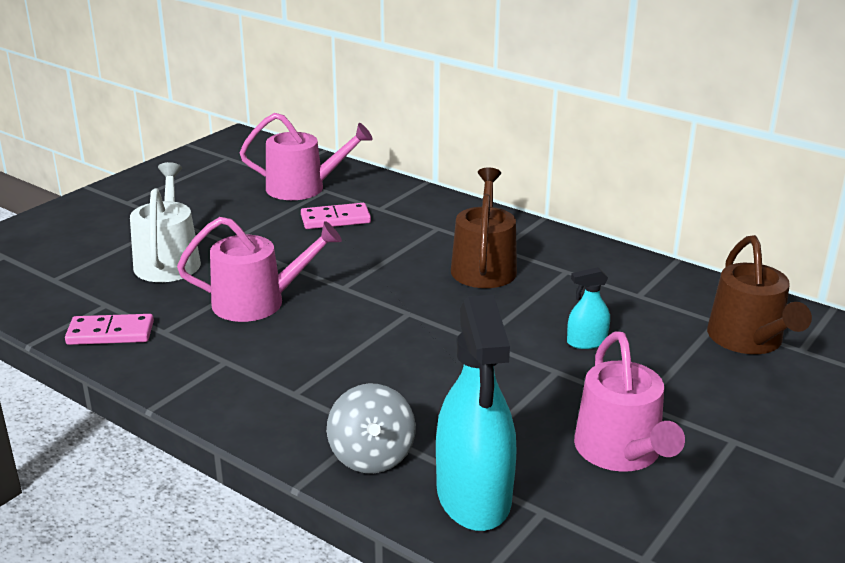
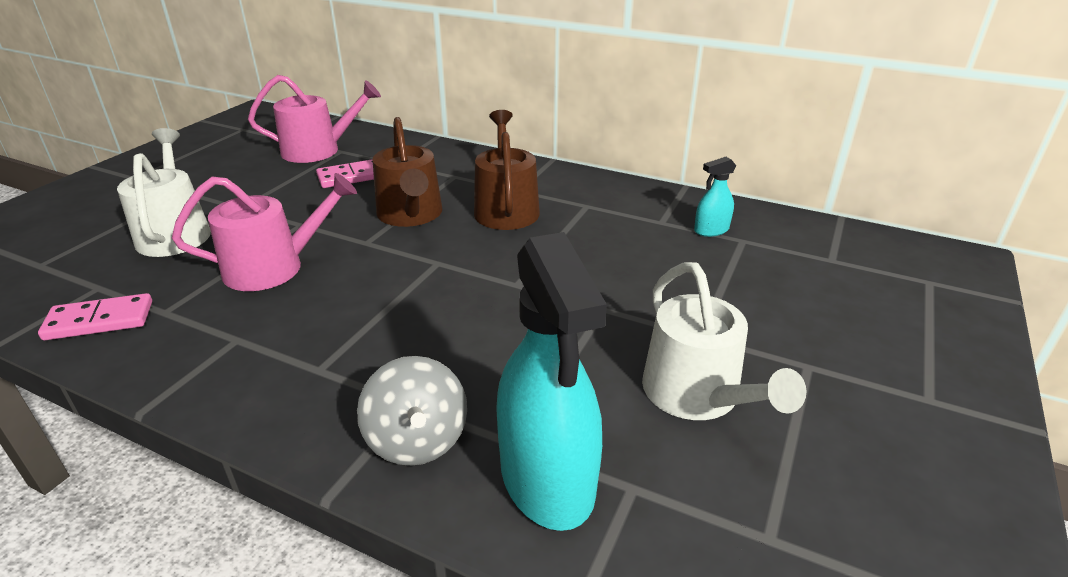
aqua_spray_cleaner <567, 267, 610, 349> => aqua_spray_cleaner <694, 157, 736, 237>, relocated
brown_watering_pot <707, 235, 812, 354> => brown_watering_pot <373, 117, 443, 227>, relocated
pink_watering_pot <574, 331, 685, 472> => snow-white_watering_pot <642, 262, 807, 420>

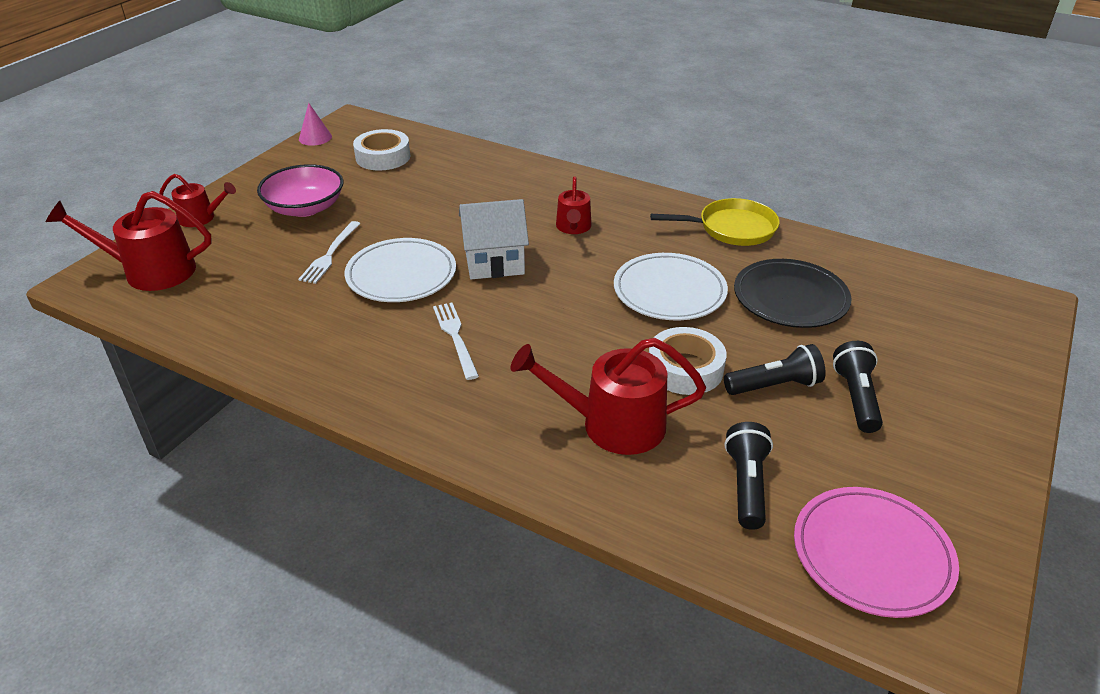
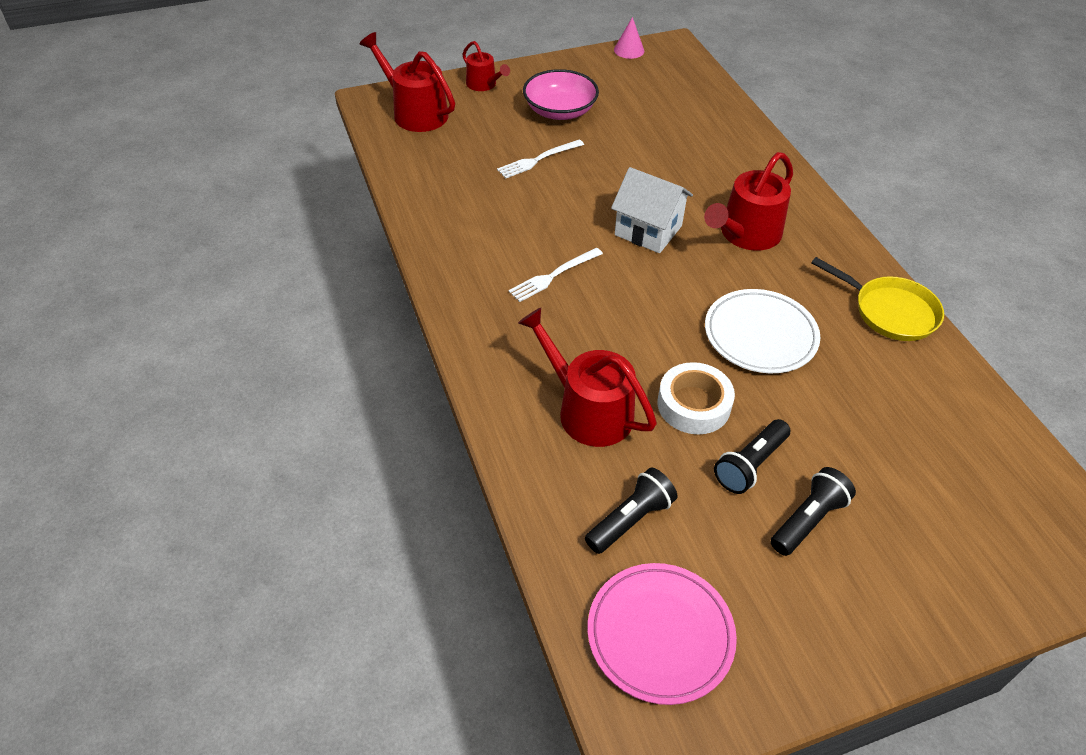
snow-white_plate <345, 238, 456, 302> => nothing
snow-white_sticky_tape <353, 129, 410, 170> => nothing
jet-black_plate <734, 259, 851, 328> => nothing
snow-white_table_fork <433, 303, 479, 380> => snow-white_table_fork <508, 248, 603, 302>, 150 degrees counterclockwise
jet-black_pocket_torch <724, 344, 826, 395> => jet-black_pocket_torch <714, 419, 790, 494>, 105 degrees clockwise
crimson_watering_pot <556, 176, 591, 234> => crimson_watering_pot <704, 152, 793, 251>, x1.72

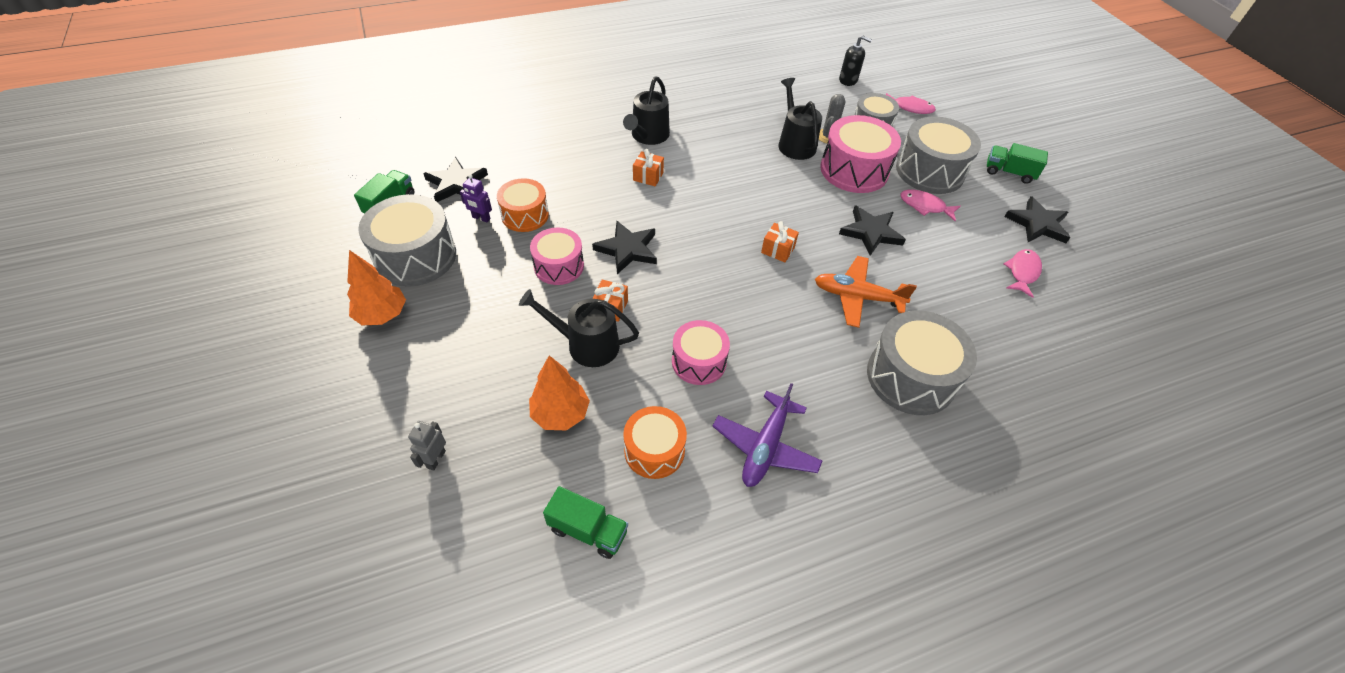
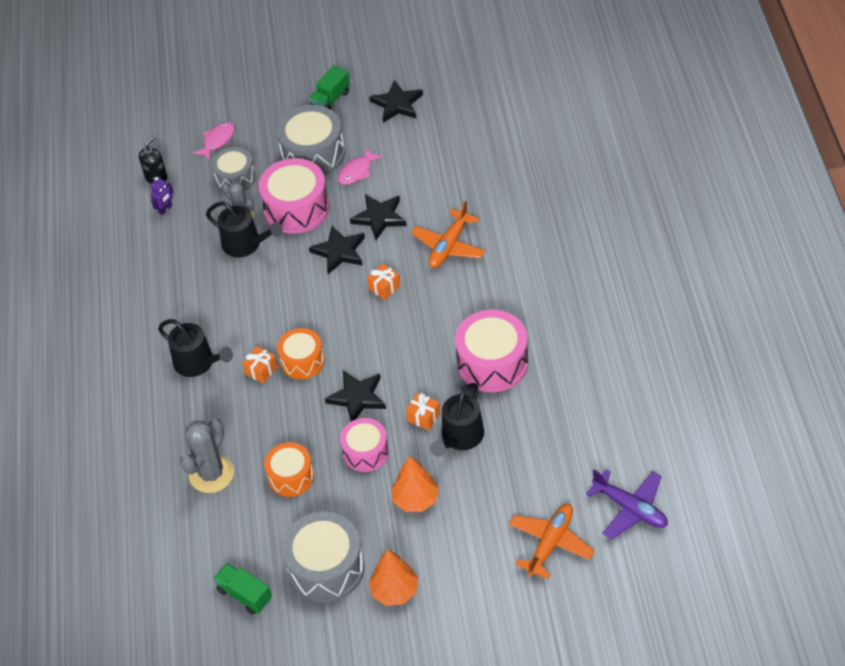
emerald_truck <543, 486, 628, 559> => nothing
ash-grey_toy_drum <867, 311, 977, 415> => nothing
pink_fish_figure <1004, 249, 1042, 298> => nothing
nothing => ash-grey_prickly_plant <180, 418, 234, 493>
jet-black_five-pointed_star <423, 157, 488, 202> => jet-black_five-pointed_star <309, 226, 365, 274>, relocated
purple_robot_figure <460, 174, 492, 222> => purple_robot_figure <150, 177, 174, 215>, relocated
bright_orange_fir_tree <529, 355, 590, 430> => bright_orange_fir_tree <391, 456, 439, 512>, relocated
bright_orange_toy_drum <623, 406, 687, 479> => bright_orange_toy_drum <277, 328, 325, 379>, relocated
purple_plane <712, 383, 822, 487> => purple_plane <586, 469, 668, 540>, relocated
ash-grey_robot_figure <408, 421, 446, 471> => bright_orange_plane <509, 504, 595, 579>
jet-black_watering_pot <778, 78, 822, 160> => jet-black_watering_pot <206, 201, 283, 258>, 150 degrees counterclockwise
pink_toy_drum <672, 320, 730, 385> => pink_toy_drum <455, 309, 528, 393>, x1.59

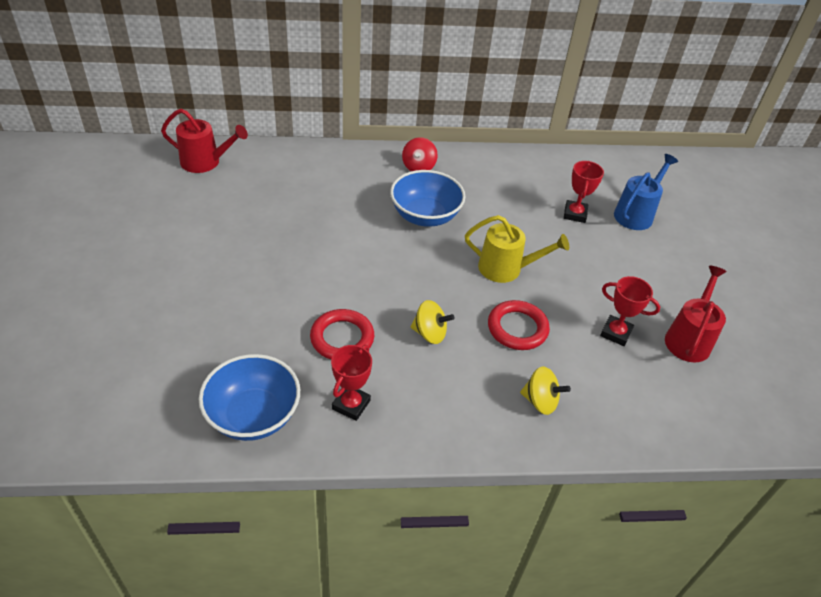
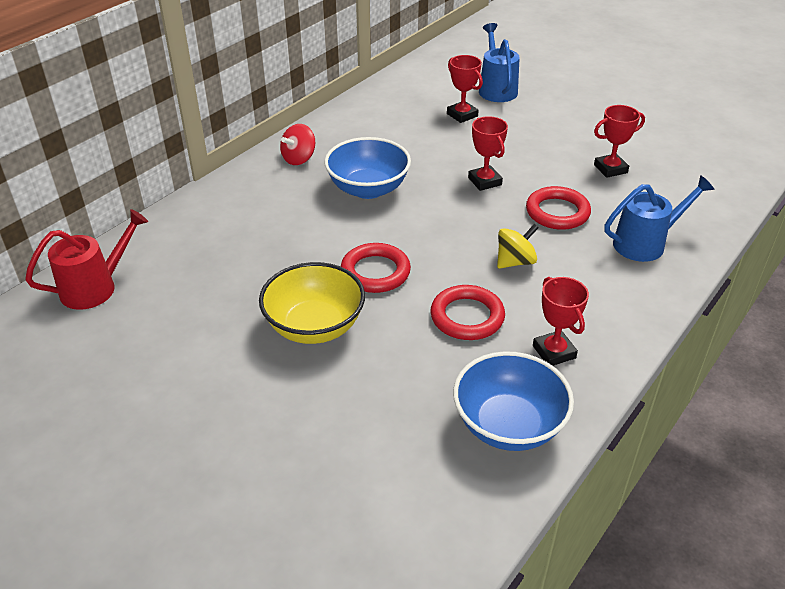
crimson_watering_pot <665, 266, 727, 362> => nothing
nothing => yellow_serving_bowl <259, 262, 365, 344>
nothing => crimson_torus <340, 243, 411, 293>
yellow_watering_pot <465, 215, 569, 283> => crimson_prize_cup <468, 116, 508, 191>
yellow_toy_top <520, 366, 571, 415> => blue_watering_pot <605, 175, 714, 262>
crimson_toy_top <402, 137, 438, 171> => crimson_toy_top <280, 124, 315, 165>, 75 degrees clockwise

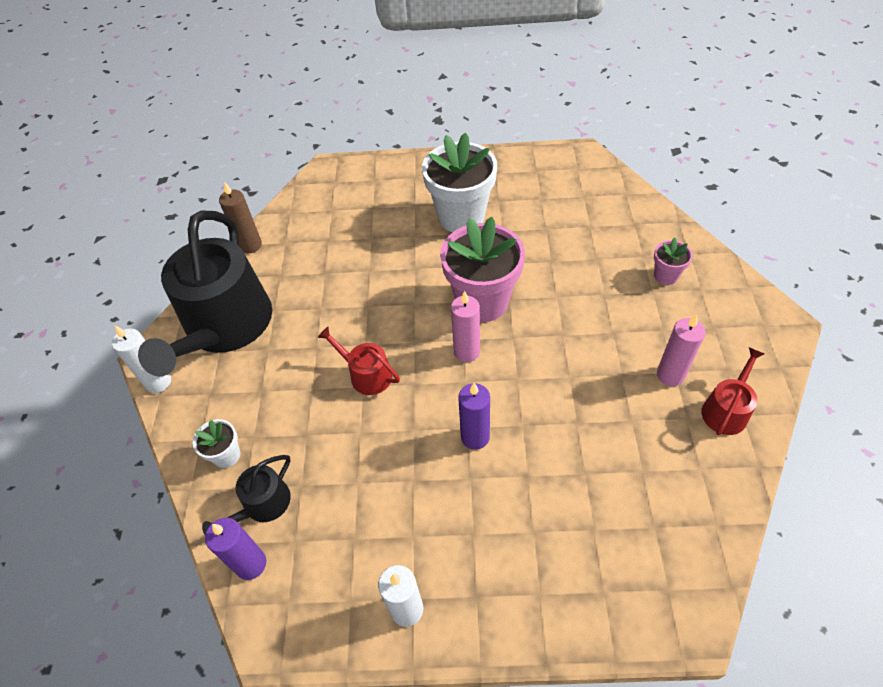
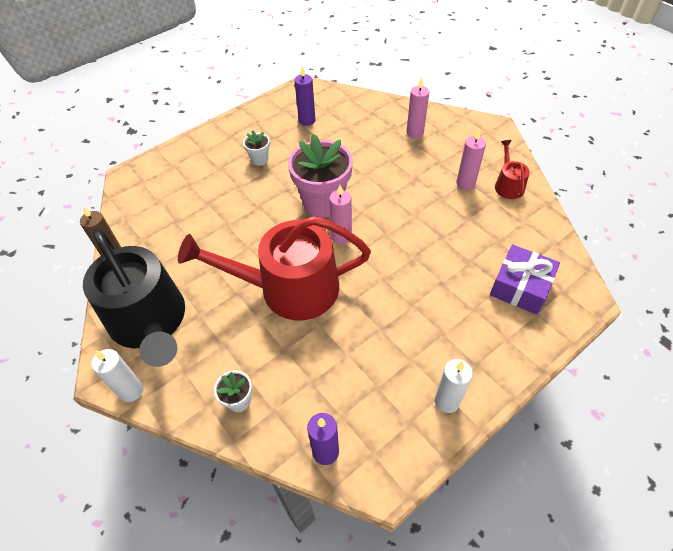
jet-black_watering_pot <202, 455, 291, 535> => nothing
nothing => purple_gift <490, 244, 560, 315>
purple_pillar_candle <458, 383, 490, 450> => purple_pillar_candle <295, 66, 315, 126>, relocated
pink_flower_pot <654, 238, 693, 285> => pink_pillar_candle <407, 78, 429, 138>
crimson_watering_pot <317, 327, 400, 395> => crimson_watering_pot <178, 216, 371, 320>, x2.29
snow-white_flower_pot <422, 133, 497, 232> => snow-white_flower_pot <243, 130, 270, 166>, x0.46

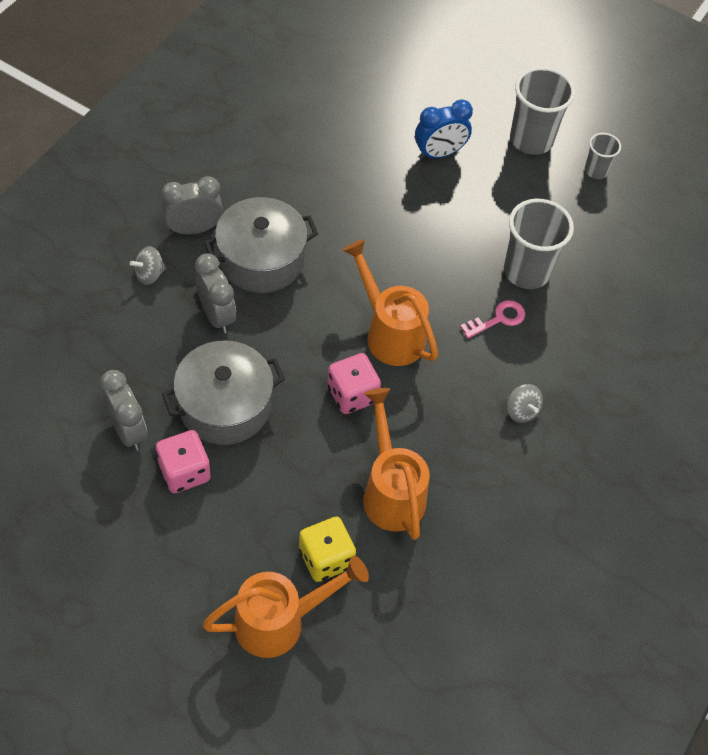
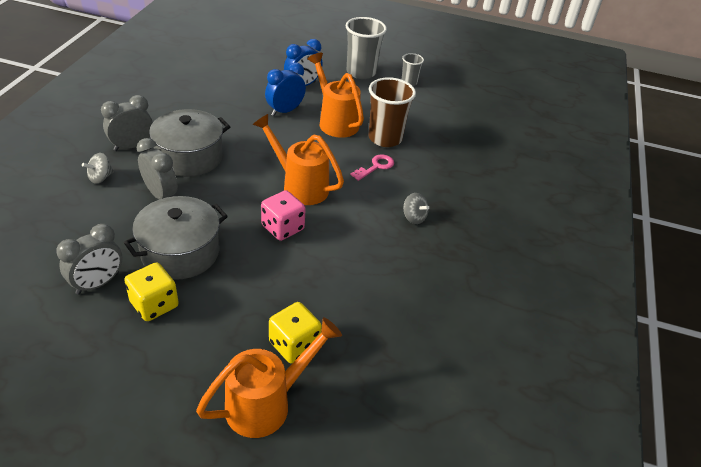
nothing => blue_alarm_clock <265, 62, 306, 116>
bright_orange_watering_pot <363, 388, 430, 540> => bright_orange_watering_pot <308, 53, 364, 138>, relocated
pink_game_die <156, 430, 211, 493> => yellow_game_die <124, 262, 179, 321>
ash-grey_beaker <504, 199, 574, 289> => brown_beaker <368, 77, 416, 147>
ash-grey_alarm_clock <100, 370, 147, 451> => ash-grey_alarm_clock <56, 224, 123, 295>, 90 degrees clockwise

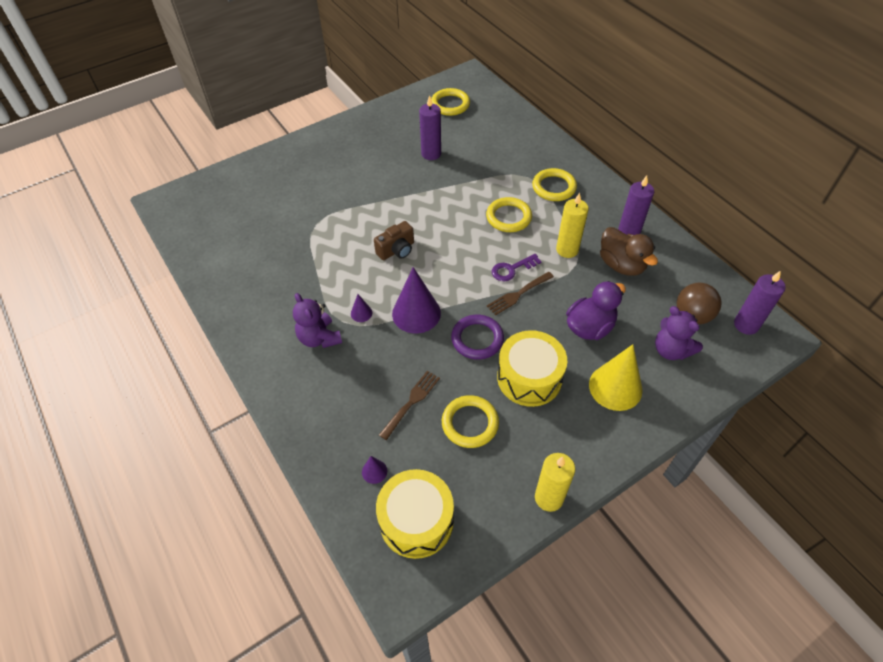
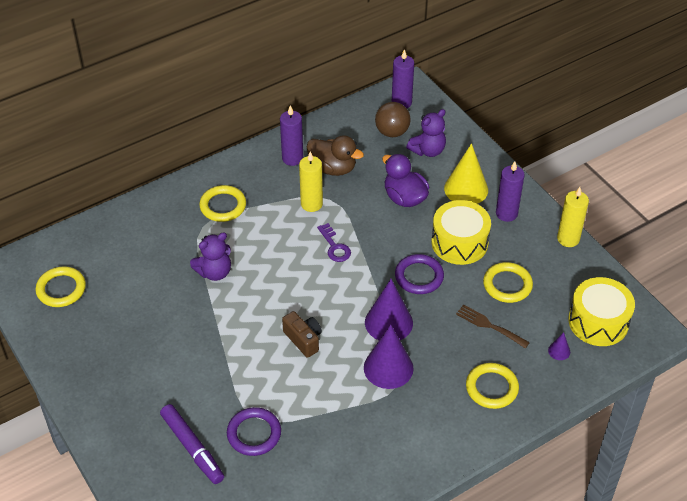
brown_table_fork <487, 272, 554, 316> => nothing
nothing => purple_felt_pen <160, 404, 224, 484>
nothing => purple_torus <227, 407, 281, 456>
purple_teddy <293, 293, 342, 348> => purple_teddy <190, 233, 231, 281>, relocated
purple_pillar_candle <419, 95, 441, 160> => purple_pillar_candle <496, 161, 525, 222>, relocated
yellow_torus <486, 197, 532, 232> => yellow_torus <466, 363, 519, 409>, relocated
brown_toy_duck <600, 227, 658, 276> => brown_toy_duck <307, 135, 364, 176>, 60 degrees clockwise
purple_cone <351, 294, 372, 322> => purple_cone <364, 325, 414, 389>, x2.23

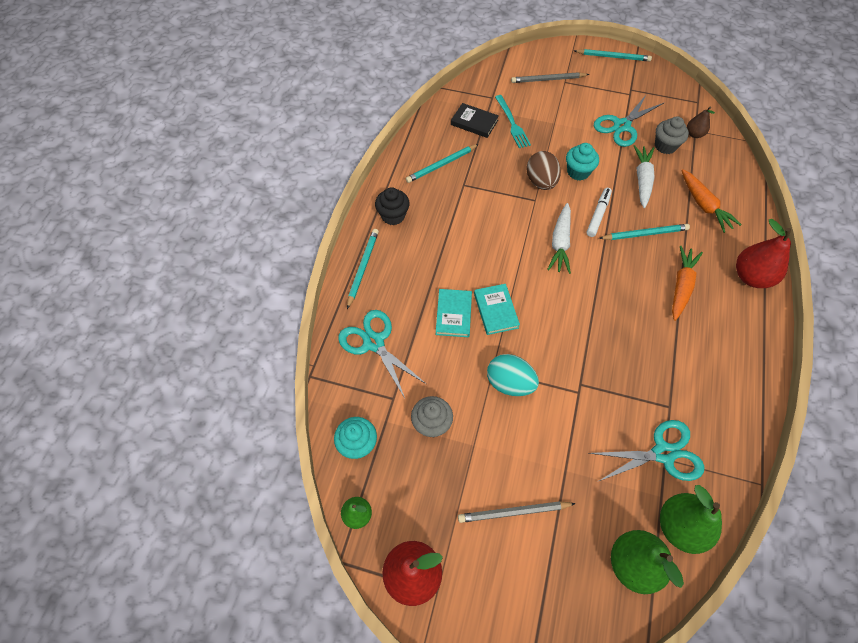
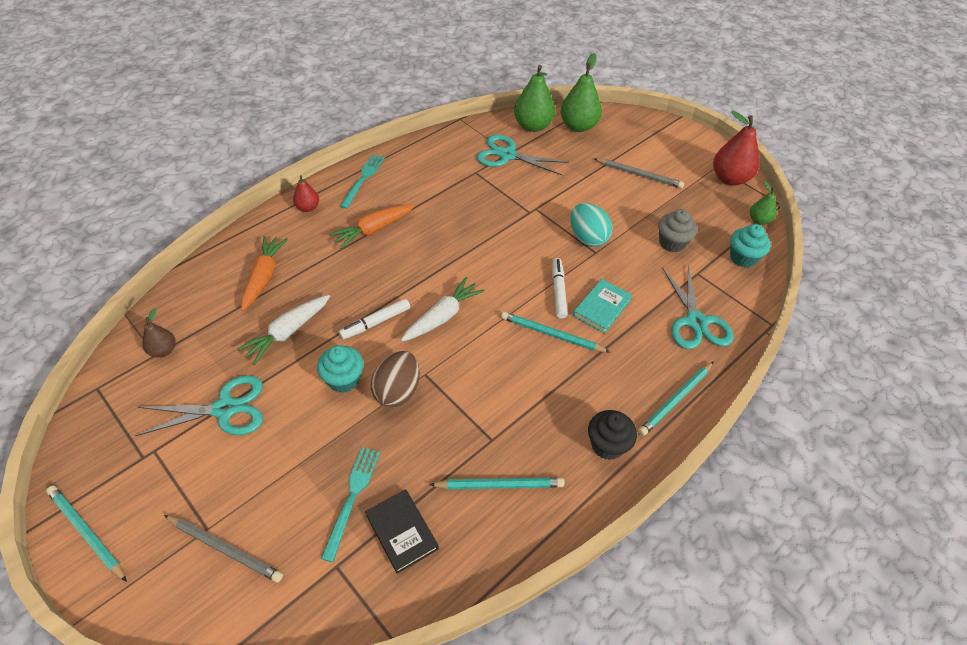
ash-grey_muffin <655, 116, 689, 154> => nothing
nothing => aqua_table_fork <340, 154, 385, 209>
aqua_pencil <599, 224, 690, 240> => aqua_pencil <501, 312, 610, 352>, relocated
aqua_hardback <474, 284, 520, 335> => snow-white_felt_pen <552, 258, 568, 319>
crimson_pear <736, 219, 791, 288> => crimson_pear <293, 175, 319, 212>, x0.55

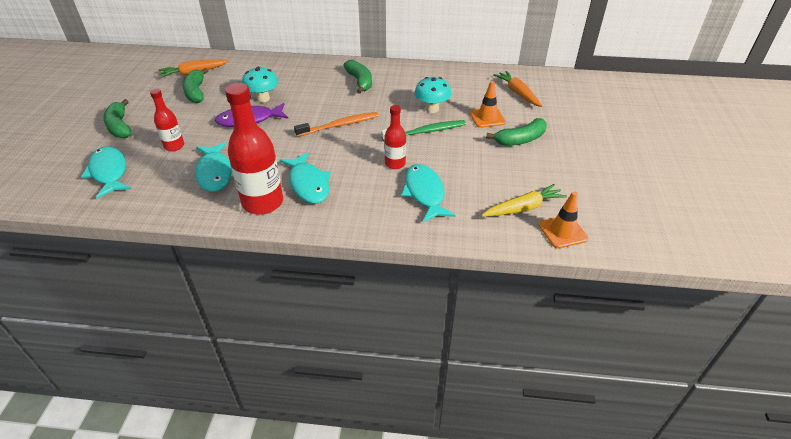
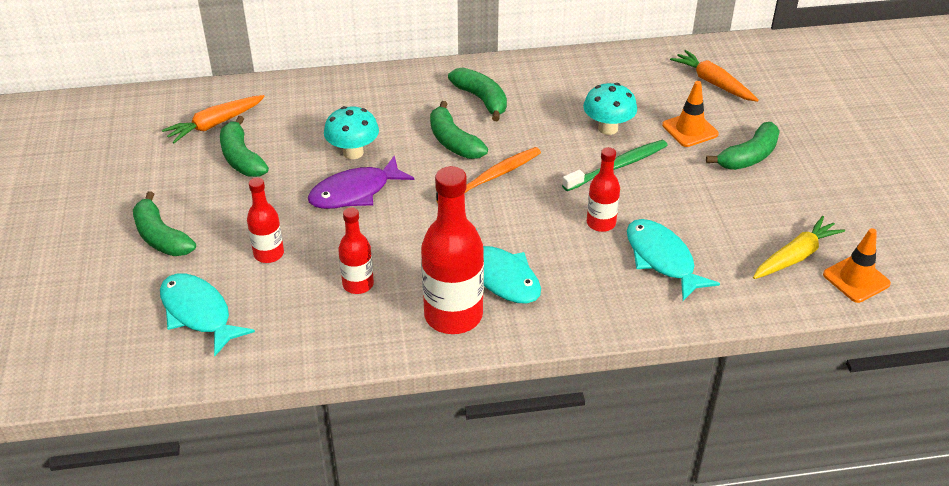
nothing => emerald_banana <430, 101, 488, 159>
aqua_fish_figure <195, 142, 232, 192> => crimson_flask <338, 207, 374, 294>

